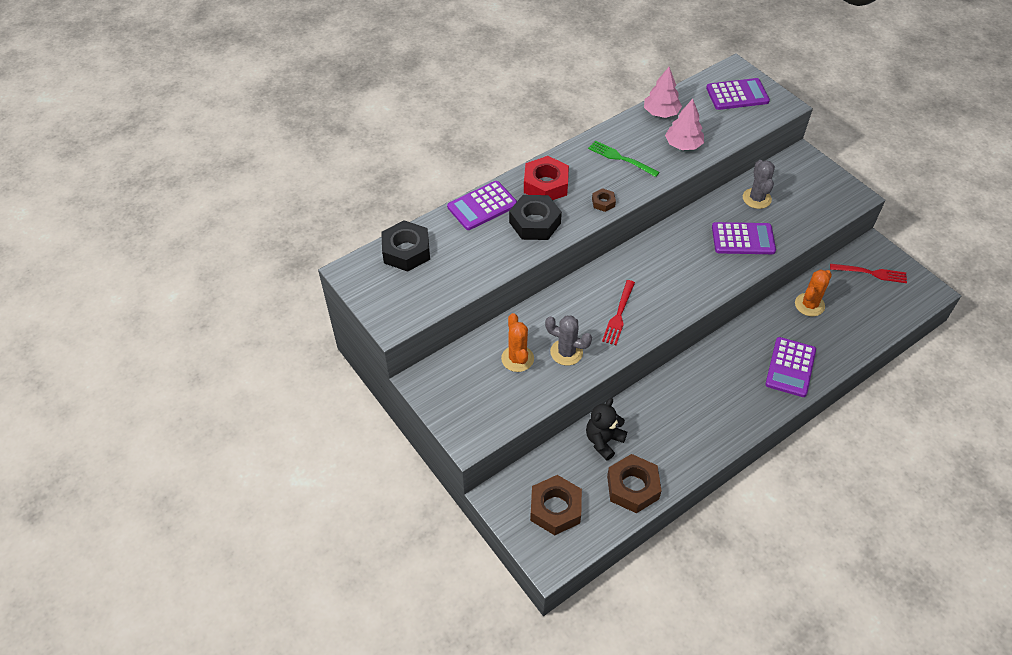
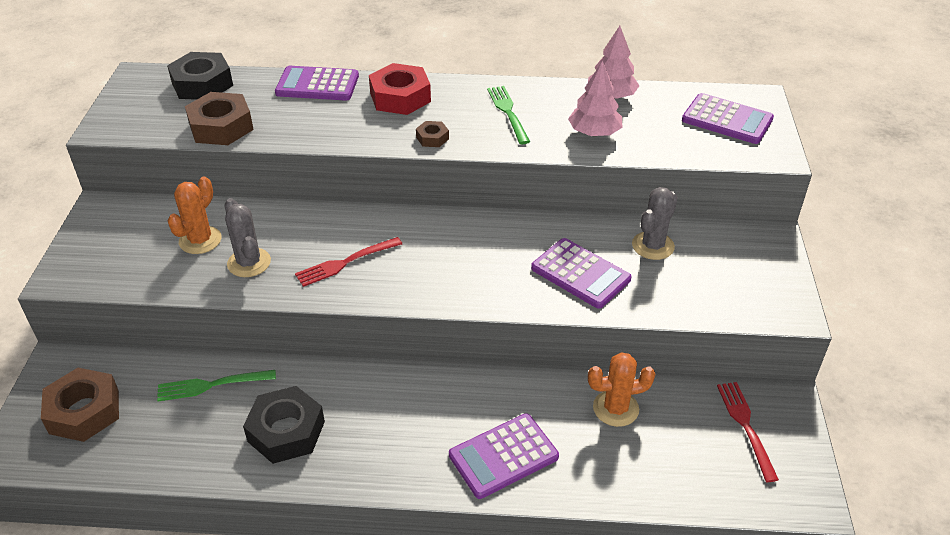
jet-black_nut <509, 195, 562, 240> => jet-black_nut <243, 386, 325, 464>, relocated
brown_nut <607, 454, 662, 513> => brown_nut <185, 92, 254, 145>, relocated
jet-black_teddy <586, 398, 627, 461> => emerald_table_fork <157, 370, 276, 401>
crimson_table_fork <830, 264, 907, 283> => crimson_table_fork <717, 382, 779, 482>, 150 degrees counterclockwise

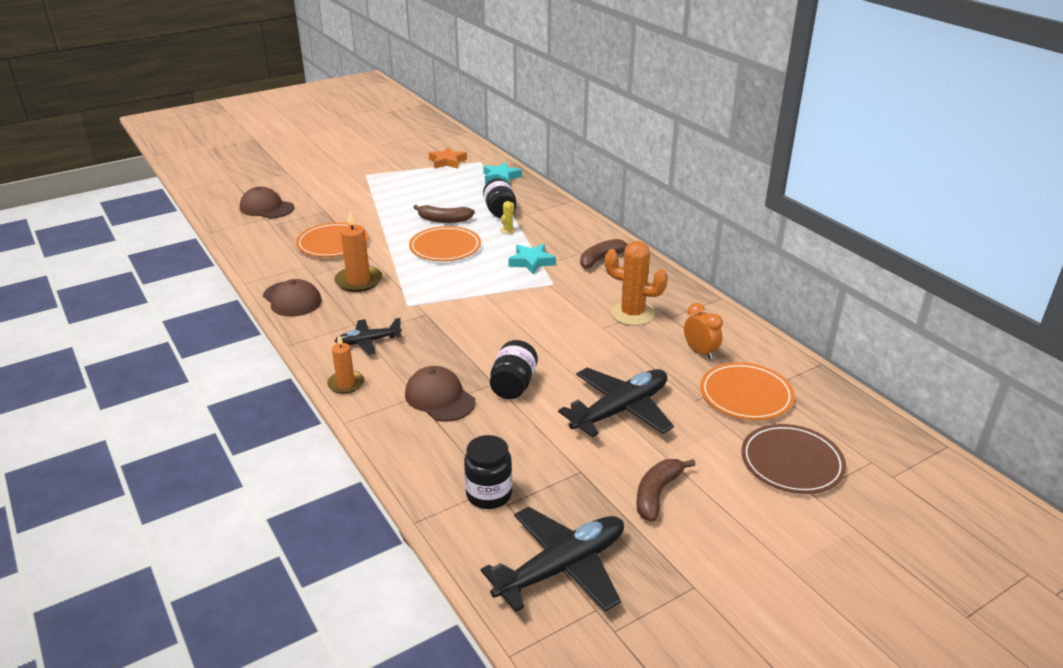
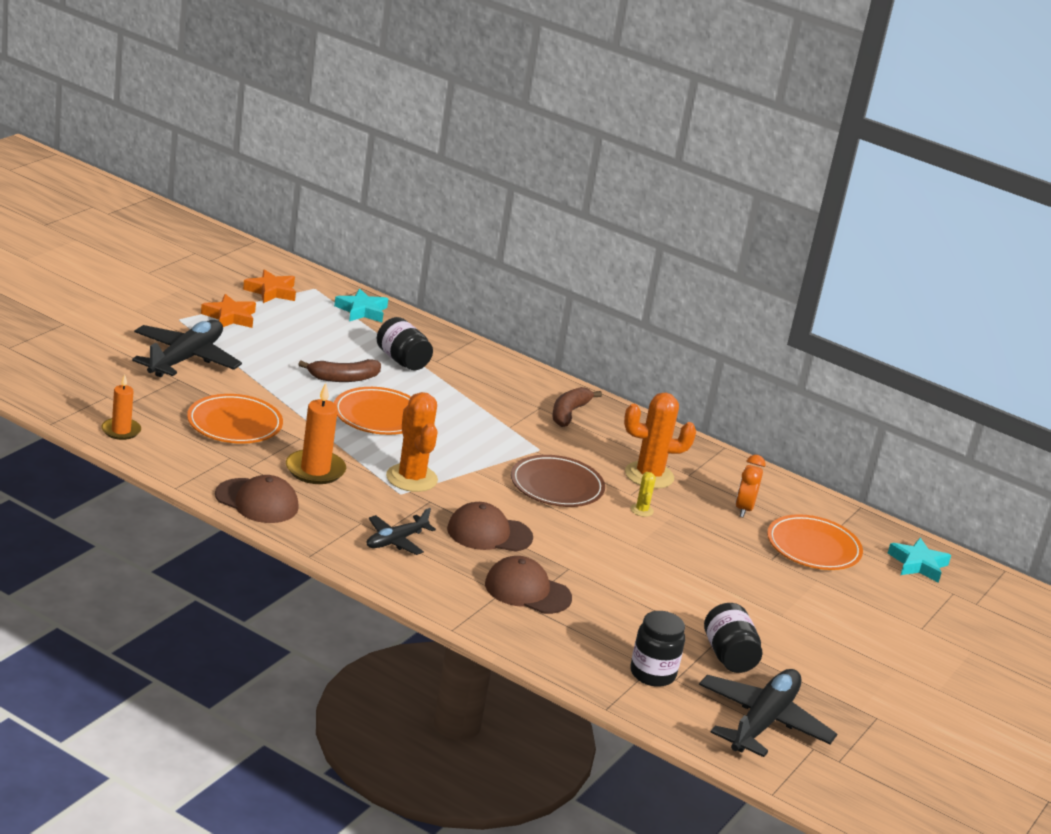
brown_banana <636, 459, 696, 522> => nothing
nothing => bright_orange_five-pointed_star <201, 294, 256, 328>
nothing => bright_orange_prickly_plant <386, 392, 438, 492>
brown_peaked_cap <240, 187, 294, 219> => brown_peaked_cap <447, 502, 533, 552>, relocated
bright_orange_pillar_candle <327, 335, 364, 394> => bright_orange_pillar_candle <101, 375, 141, 440>, relocated
jet-black_jar <490, 340, 538, 399> => jet-black_jar <704, 603, 762, 673>, relocated
yellow_prickly_plant <500, 201, 517, 234> => yellow_prickly_plant <631, 472, 656, 517>, relocated
aqua_five-pointed_star <508, 244, 556, 275> => aqua_five-pointed_star <888, 538, 951, 583>, relocated
jet-black_plane <558, 368, 674, 437> => jet-black_plane <132, 320, 242, 377>, relocated
brown_plate <741, 424, 846, 494> => brown_plate <511, 455, 605, 507>, relocated
bright_orange_alarm_clock <684, 303, 723, 360> => bright_orange_alarm_clock <735, 455, 766, 517>, 105 degrees counterclockwise

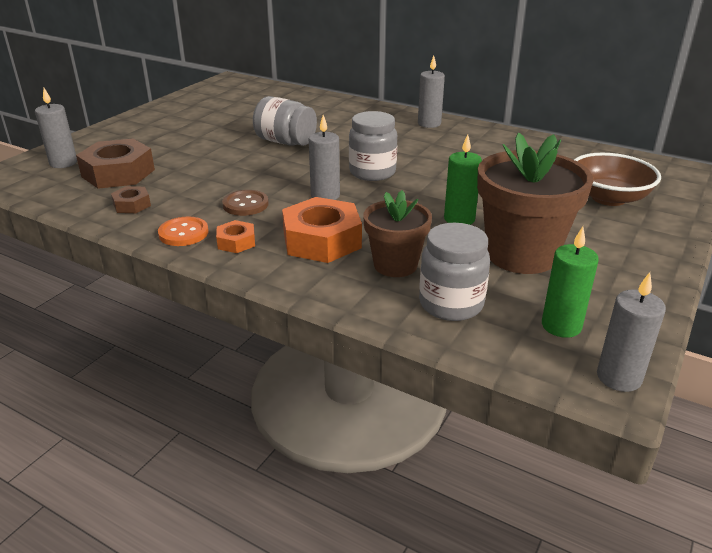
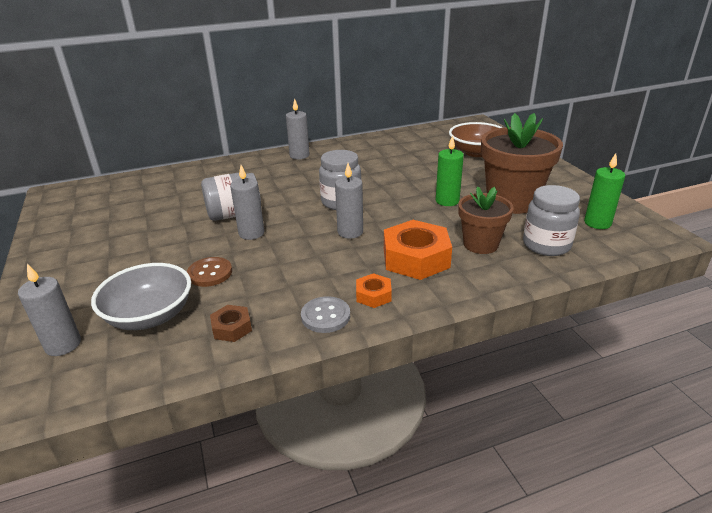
brown_button <222, 190, 269, 216> => brown_button <187, 257, 232, 287>, relocated
ash-grey_pillar_candle <597, 272, 666, 392> => ash-grey_pillar_candle <230, 165, 264, 240>, relocated
brown_nut <76, 139, 155, 189> => ash-grey_serving_bowl <91, 263, 191, 330>
bright_orange_button <158, 217, 209, 246> => ash-grey_button <301, 296, 350, 333>

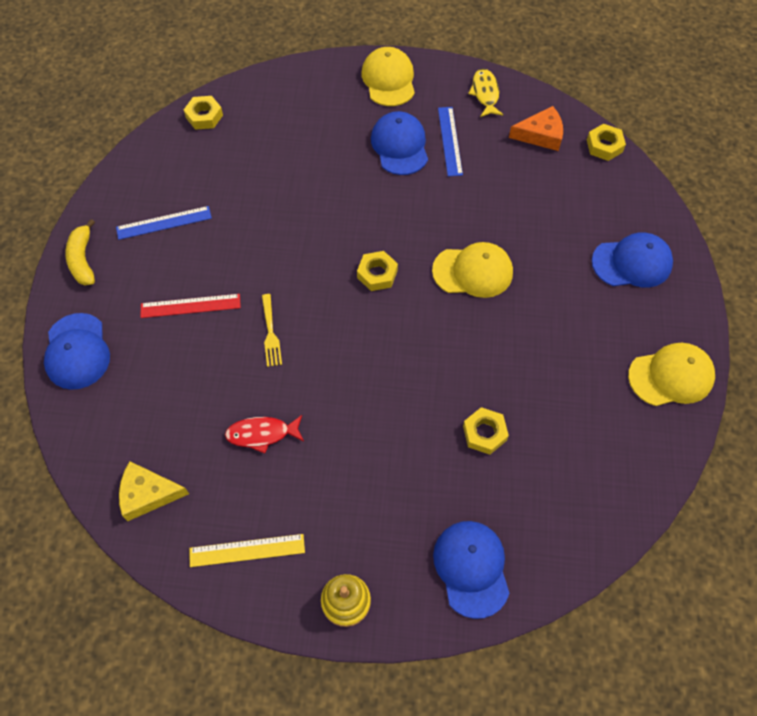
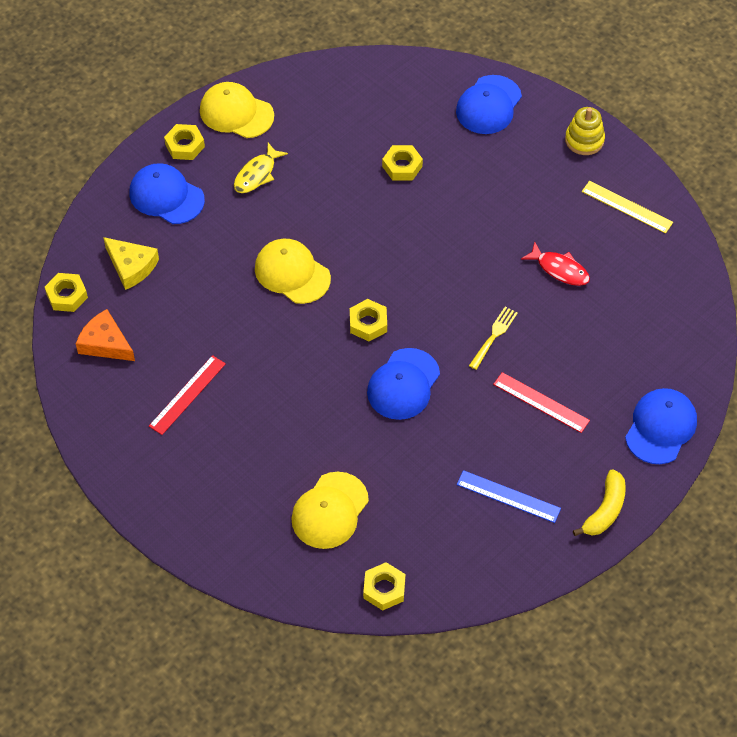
nothing => yellow_nut <164, 124, 205, 160>
yellow_cheese_wedge <119, 461, 189, 521> => yellow_cheese_wedge <103, 237, 159, 290>, relocated
yellow_peaked_cap <362, 47, 415, 106> => yellow_peaked_cap <291, 472, 369, 549>, relocated
blue_peaked_cap <371, 111, 428, 175> => blue_peaked_cap <367, 348, 440, 420>, relocated
yellow_fish_figure <468, 68, 503, 117> => yellow_fish_figure <234, 143, 288, 193>, relocated
blue_straightedge <438, 107, 463, 176> => crimson_straightedge <149, 355, 226, 435>

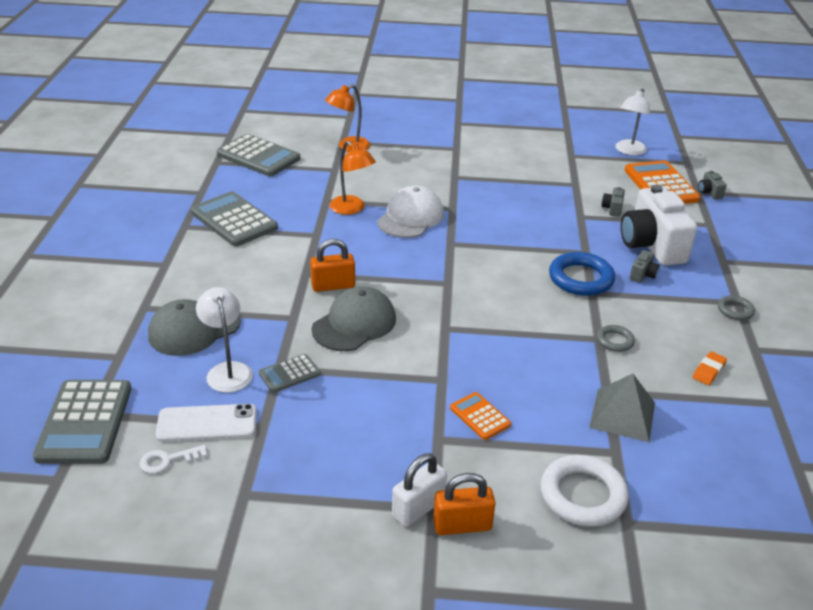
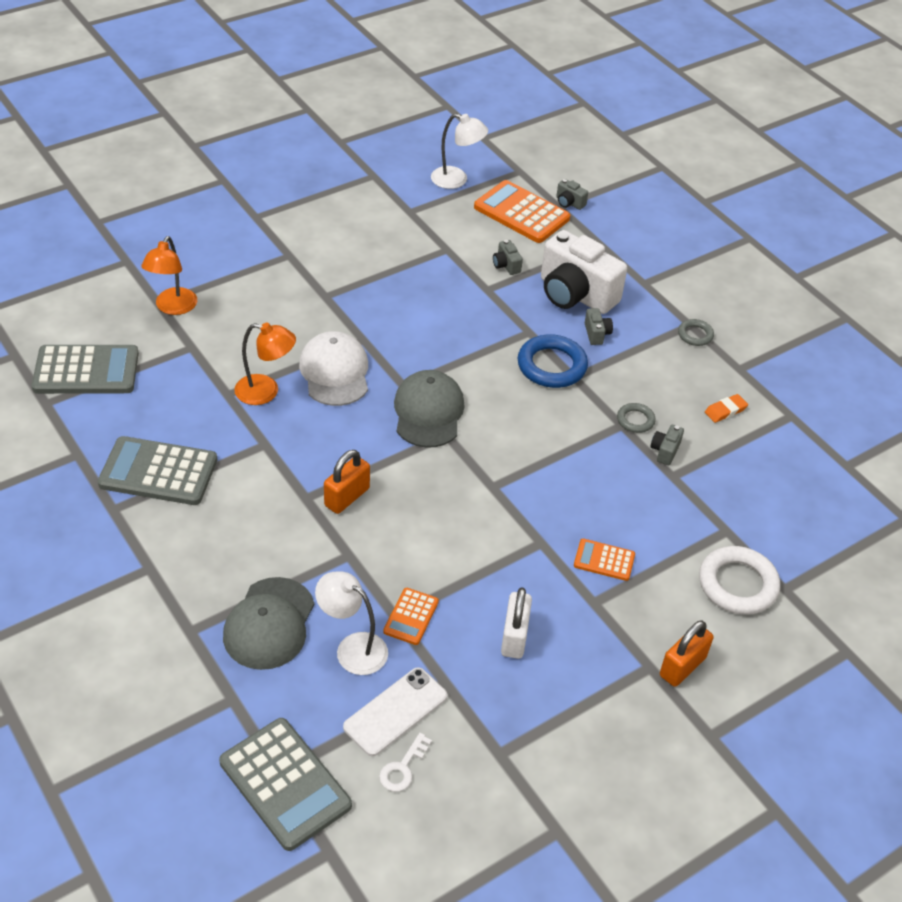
ash-grey_pyramid_shape <589, 374, 655, 442> => nothing
nothing => ash-grey_photo_camera <650, 425, 684, 465>
ash-grey_peaked_cap <312, 286, 396, 351> => ash-grey_peaked_cap <394, 370, 465, 448>, relocated
snow-white_small_lock <392, 453, 447, 527> => snow-white_small_lock <501, 587, 532, 659>, relocated
ash-grey_adding_machine <259, 354, 320, 393> => bright_orange_adding_machine <383, 588, 439, 645>
snow-white_lamp <615, 88, 650, 155> => snow-white_lamp <431, 114, 488, 189>, 60 degrees counterclockwise
bright_orange_gum_eraser <692, 351, 727, 385> => bright_orange_gum_eraser <705, 394, 748, 423>, 60 degrees clockwise

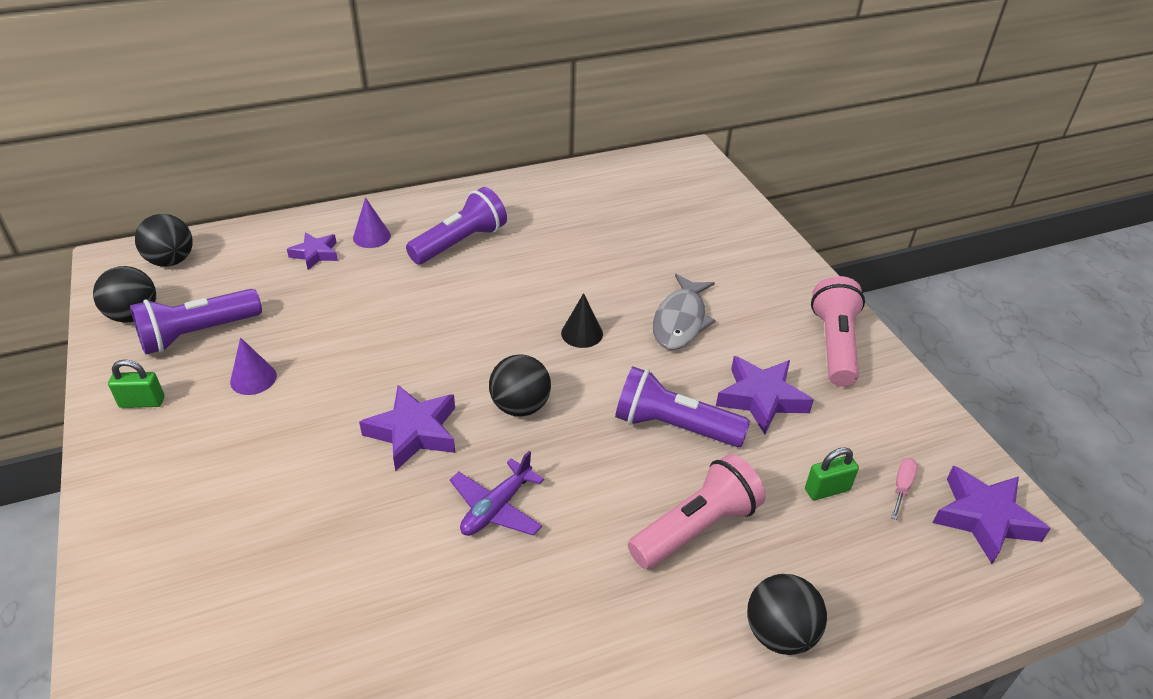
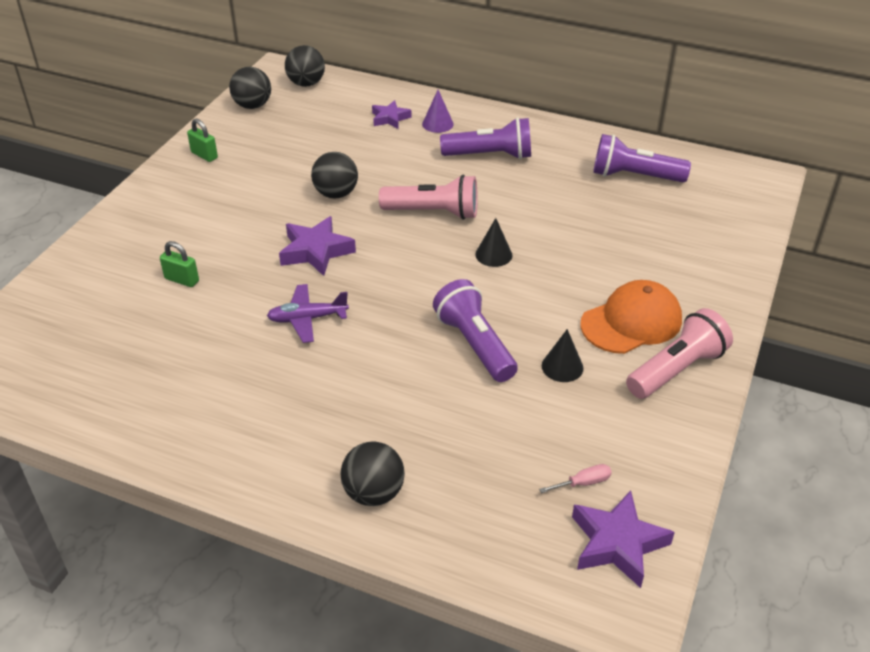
purple_cone <230, 337, 277, 395> => nothing
ash-grey_fish_figure <653, 274, 716, 350> => nothing
nothing => bright_orange_peaked_cap <580, 280, 682, 354>
purple_pocket_torch <130, 289, 262, 355> => purple_pocket_torch <593, 134, 691, 183>, relocated
jet-black_sphere <489, 354, 551, 416> => jet-black_sphere <311, 152, 358, 199>, relocated
pink_pocket_torch <628, 454, 766, 569> => pink_pocket_torch <379, 175, 478, 220>, relocated
emerald_small_lock <805, 447, 859, 500> => emerald_small_lock <160, 241, 199, 287>, relocated
purple_five-pointed_star <716, 356, 813, 434> => jet-black_cone <542, 329, 584, 382>

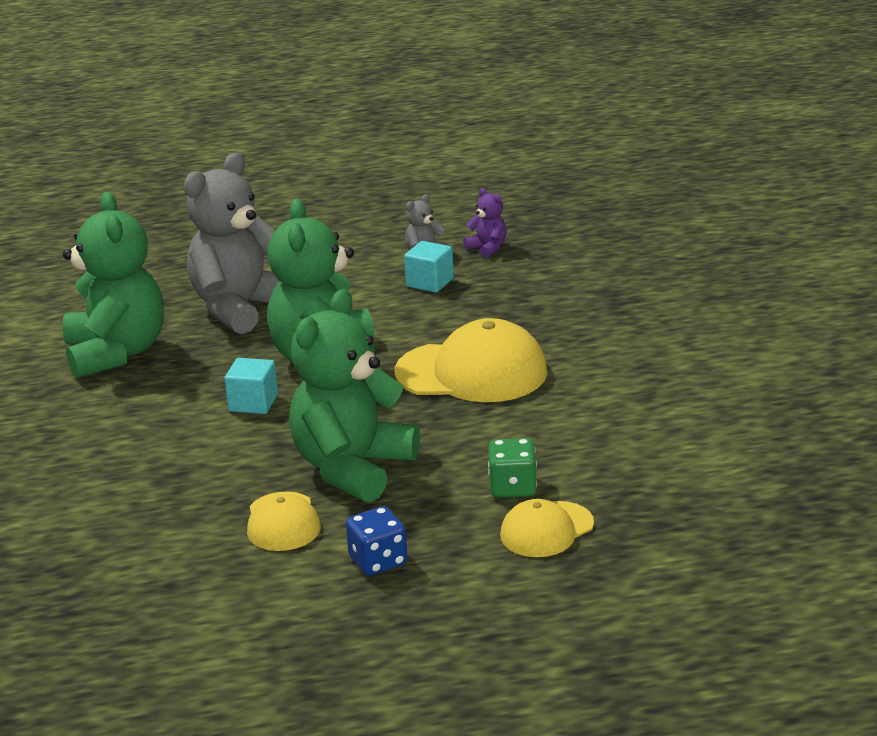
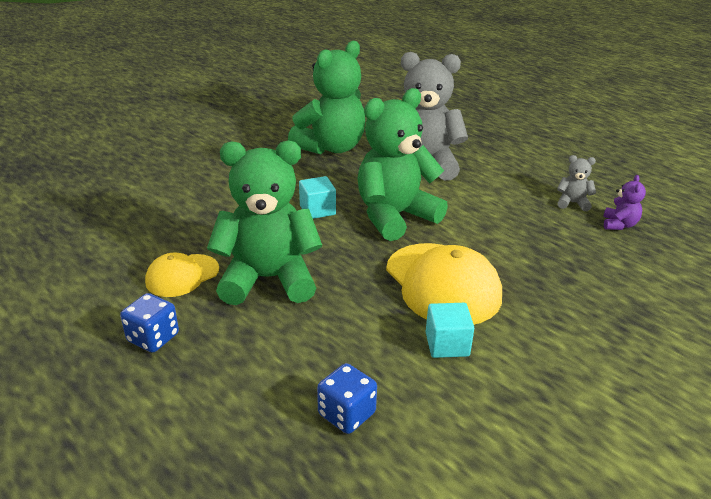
emerald_game_die <488, 438, 537, 498> => nothing
yellow_peaked_cap <500, 499, 594, 557> => nothing
nothing => blue_game_die <317, 363, 377, 434>
aqua_solid_cube <404, 241, 454, 293> => aqua_solid_cube <426, 303, 474, 358>, relocated

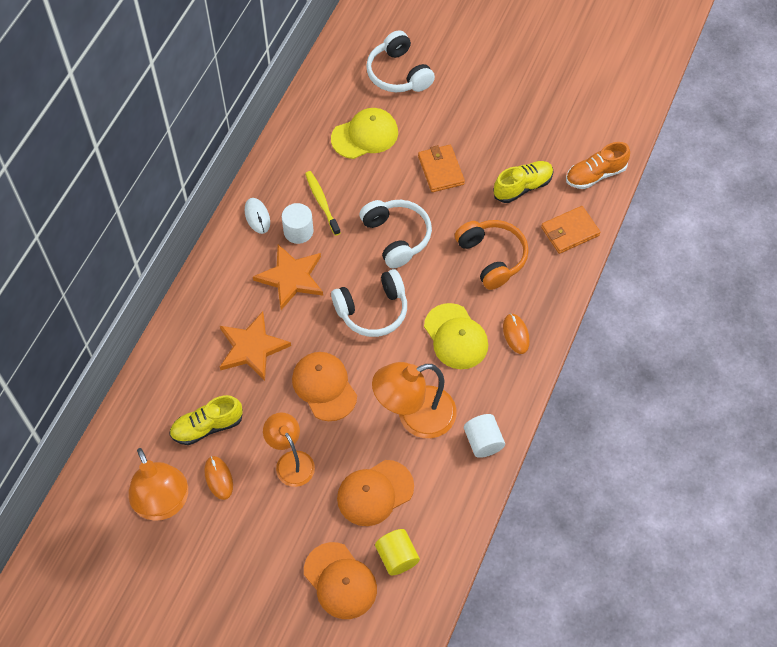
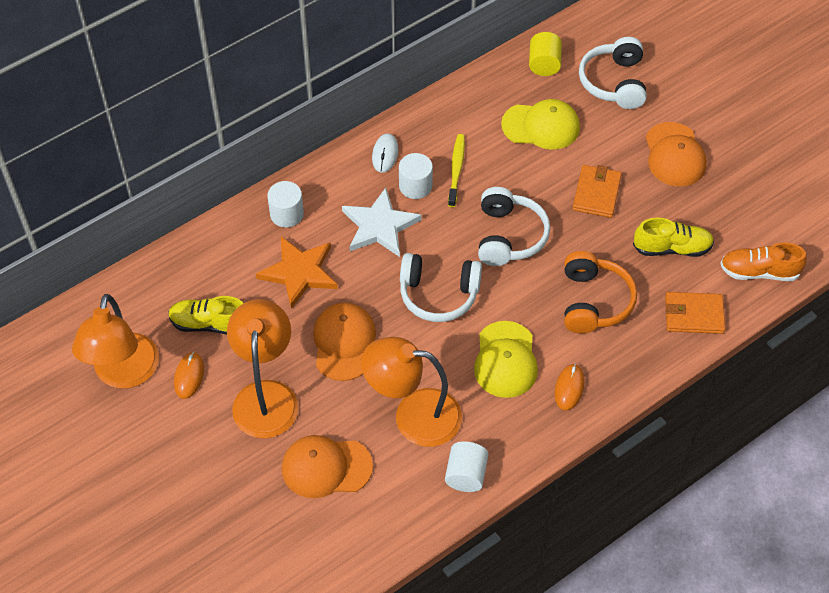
nothing => snow-white_cylinder_shape <267, 181, 304, 228>
bright_orange_peaked_cap <304, 542, 377, 619> => bright_orange_peaked_cap <646, 122, 707, 186>, relocated
yellow_cylinder_shape <375, 529, 420, 575> => yellow_cylinder_shape <529, 32, 562, 76>, relocated
bright_orange_five-pointed_star <253, 244, 323, 310> => snow-white_five-pointed_star <342, 188, 422, 257>
bright_orange_lamp <263, 413, 315, 487> => bright_orange_lamp <227, 299, 299, 438>, x1.53

